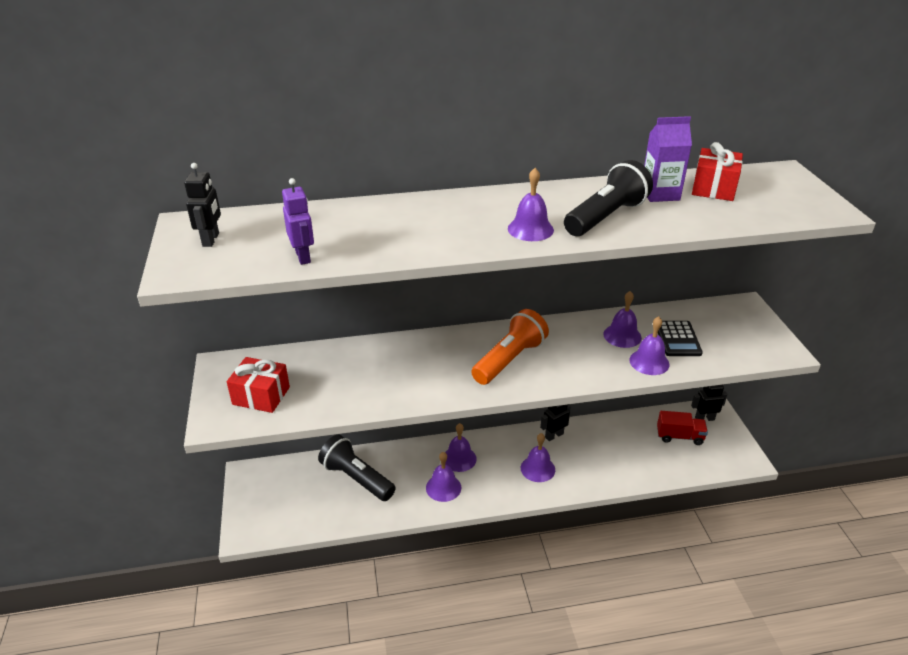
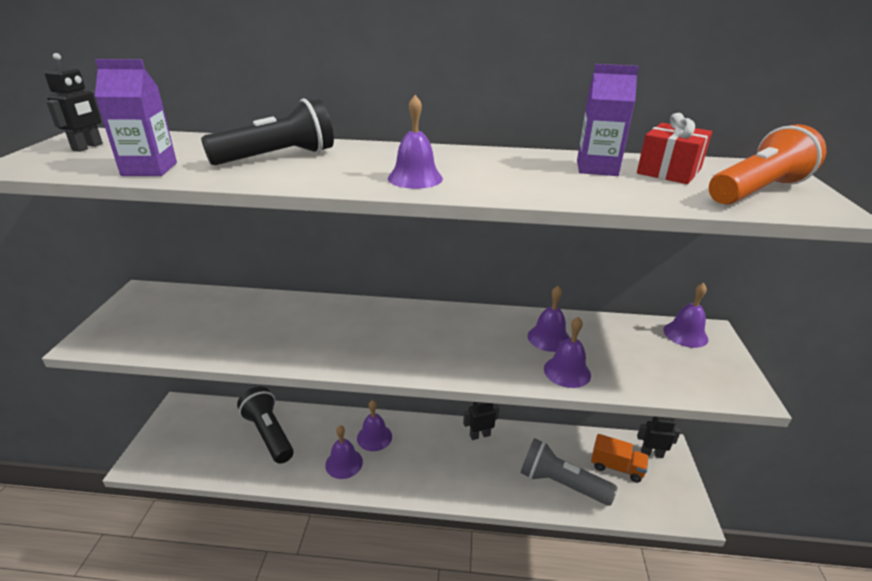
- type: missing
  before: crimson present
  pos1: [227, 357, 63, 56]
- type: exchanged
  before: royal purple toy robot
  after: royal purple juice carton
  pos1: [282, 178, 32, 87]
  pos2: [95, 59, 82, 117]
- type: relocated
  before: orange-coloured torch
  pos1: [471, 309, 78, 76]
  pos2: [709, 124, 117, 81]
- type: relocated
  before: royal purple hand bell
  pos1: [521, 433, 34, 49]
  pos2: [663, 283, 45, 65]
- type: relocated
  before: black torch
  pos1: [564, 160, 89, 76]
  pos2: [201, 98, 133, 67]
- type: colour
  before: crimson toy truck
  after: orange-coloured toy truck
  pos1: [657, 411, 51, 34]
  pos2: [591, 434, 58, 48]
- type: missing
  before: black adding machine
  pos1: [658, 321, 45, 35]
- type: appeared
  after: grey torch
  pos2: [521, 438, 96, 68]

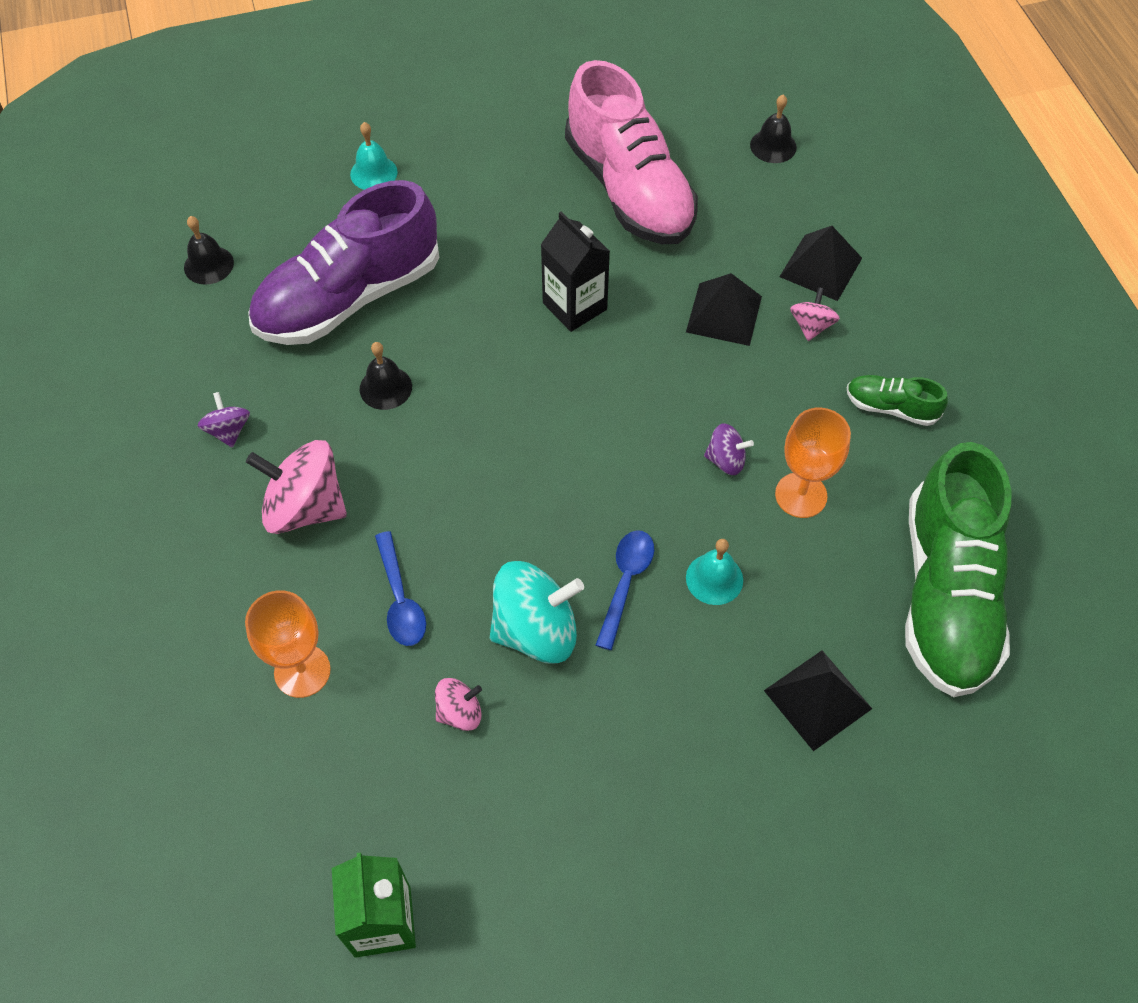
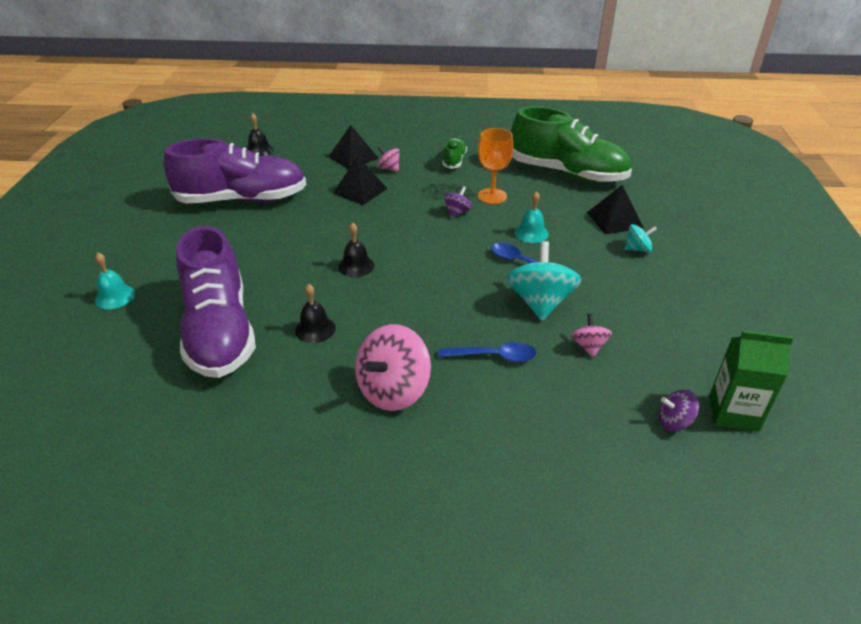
- type: relocated
  before: black hand bell
  pos1: [184, 216, 50, 68]
  pos2: [338, 222, 36, 55]
- type: relocated
  before: royal purple spinning top
  pos1: [198, 392, 52, 56]
  pos2: [658, 390, 41, 41]
- type: missing
  before: orange-coloured goblet
  pos1: [245, 590, 86, 108]
- type: missing
  before: black juice carton
  pos1: [541, 211, 69, 121]
- type: colour
  before: rose-pink sneaker
  after: royal purple sneaker
  pos1: [565, 60, 133, 184]
  pos2: [164, 138, 142, 65]
- type: spun
  before: emerald sneaker
  pos1: [847, 375, 101, 51]
  pos2: [443, 138, 24, 31]
  turn: 150
- type: appeared
  after: teal spinning top
  pos2: [624, 224, 33, 28]

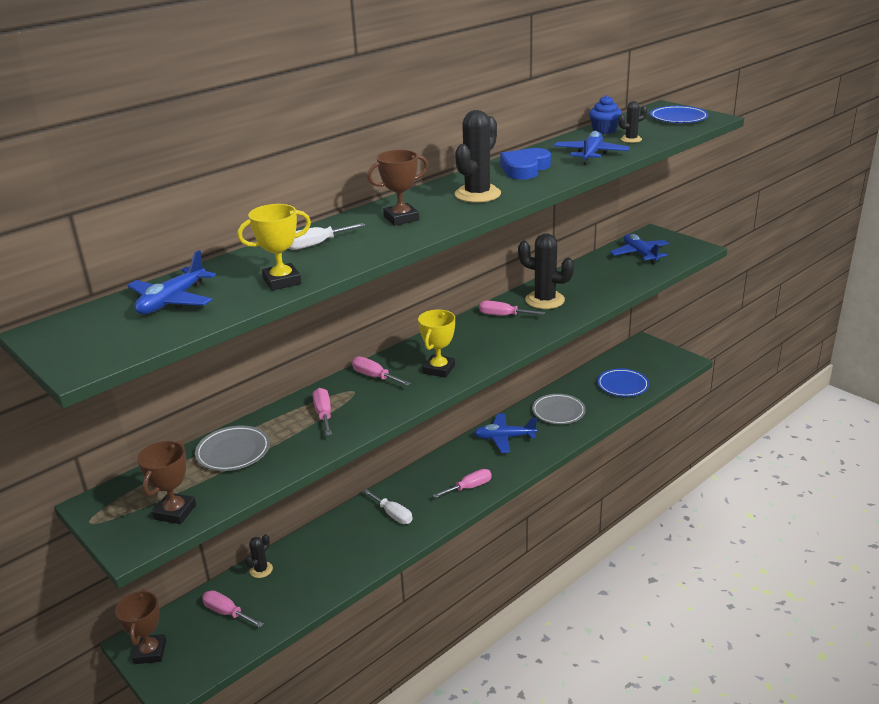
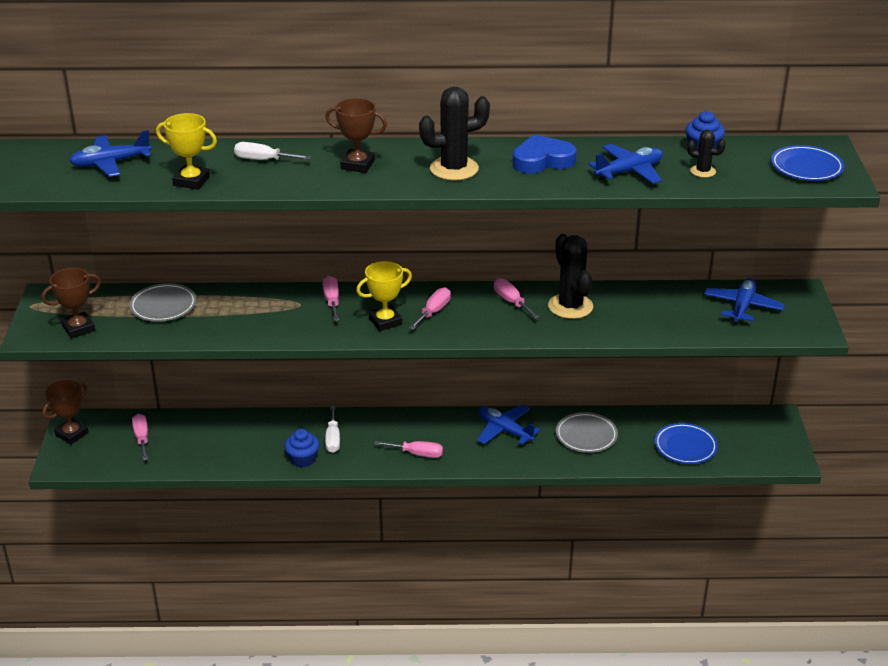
- type: missing
  before: black prickly plant
  pos1: [245, 534, 28, 44]
- type: relocated
  before: rose-pink screwdriver
  pos1: [313, 388, 19, 47]
  pos2: [409, 287, 42, 43]
- type: appeared
  after: cobalt fairy cake
  pos2: [284, 429, 36, 39]

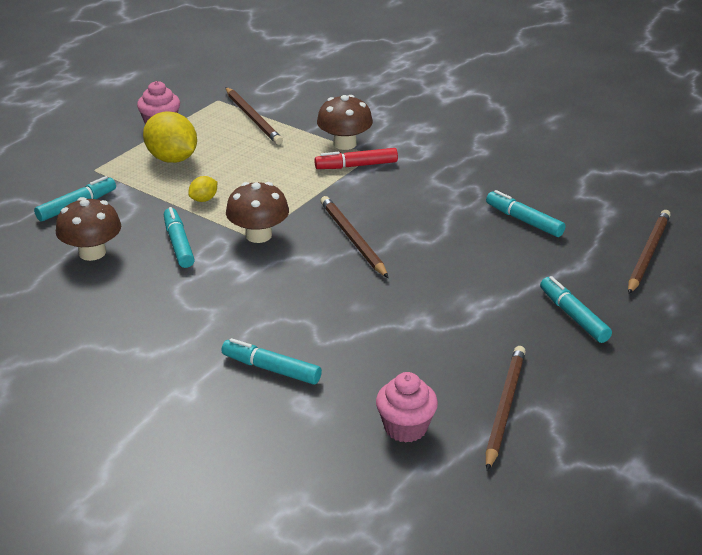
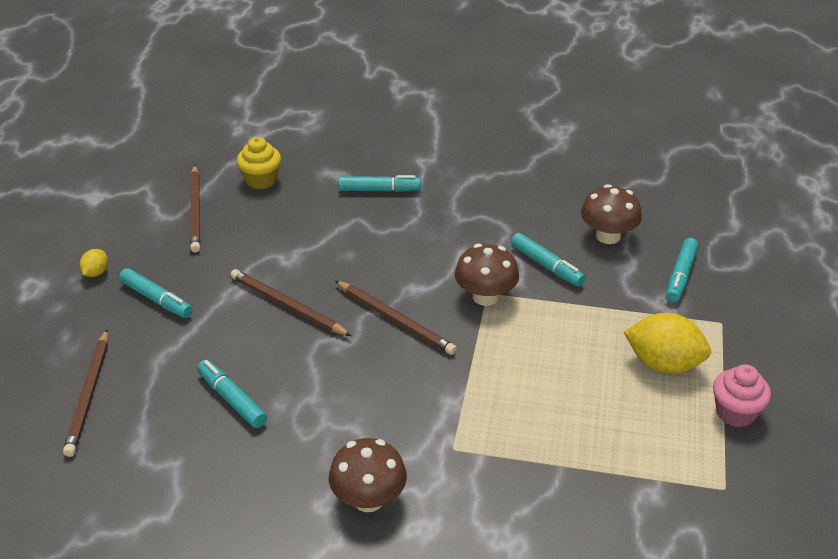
- type: relocated
  before: golden citrus fruit
  pos1: [188, 176, 29, 26]
  pos2: [79, 249, 29, 28]
- type: relocated
  before: brown pencil
  pos1: [225, 87, 58, 58]
  pos2: [230, 269, 121, 67]
- type: missing
  before: crimson felt pen
  pos1: [314, 148, 84, 21]
- type: relocated
  before: brown toadstool
  pos1: [317, 95, 56, 55]
  pos2: [329, 438, 78, 74]
- type: colour
  before: rose-pink fairy cake
  after: golden fairy cake
  pos1: [376, 372, 62, 71]
  pos2: [237, 137, 44, 52]
- type: spun
  before: teal felt pen
  pos1: [486, 190, 80, 47]
  pos2: [197, 360, 70, 68]
  turn: -150

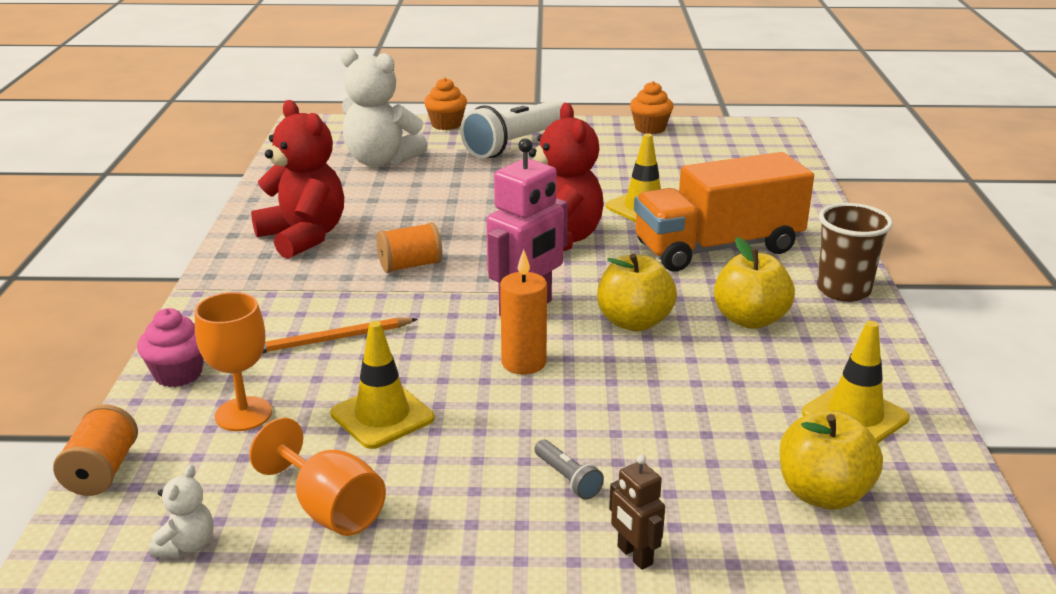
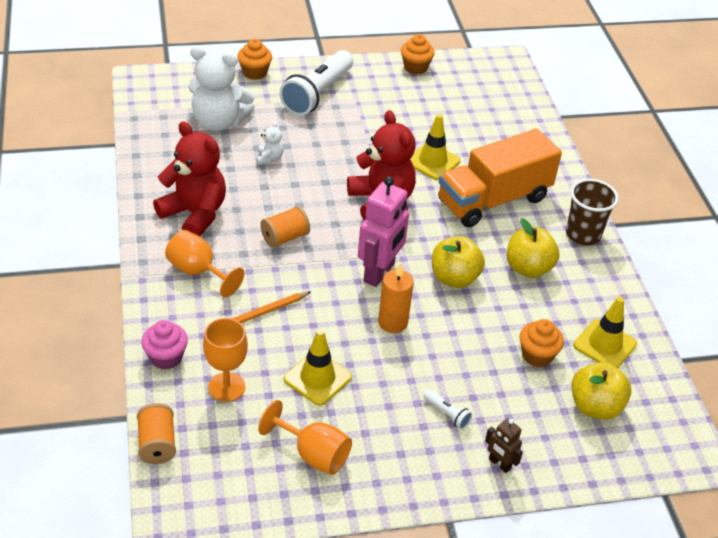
- type: relocated
  before: white stuffed bear
  pos1: [149, 465, 64, 92]
  pos2: [257, 122, 27, 43]
- type: colour
  before: grey torch
  after: white torch
  pos1: [534, 440, 70, 60]
  pos2: [423, 390, 49, 39]
- type: appeared
  after: orange-coloured goblet
  pos2: [165, 230, 79, 68]
- type: appeared
  after: orange-coloured fairy cake
  pos2: [520, 319, 44, 48]

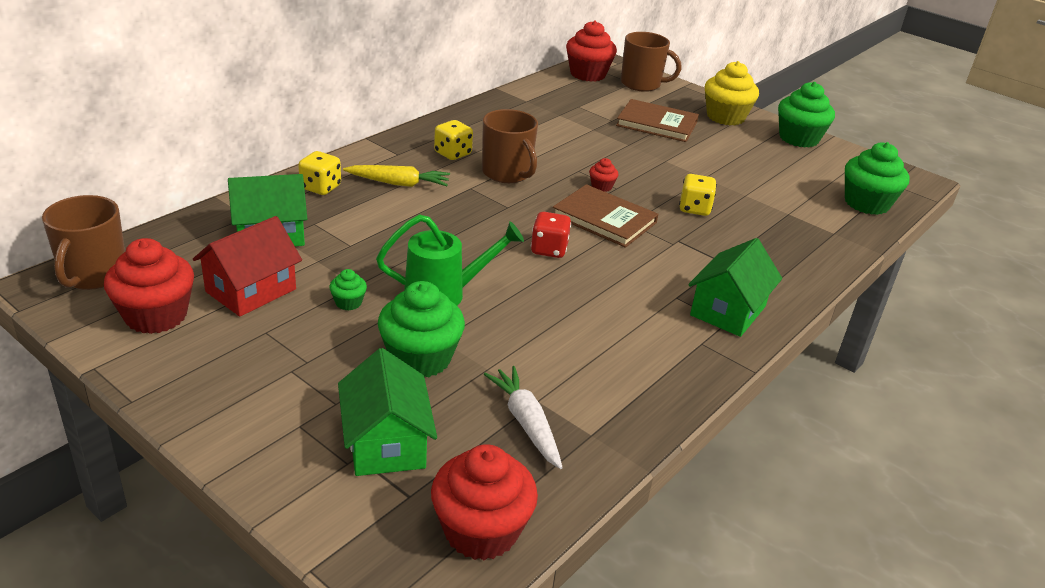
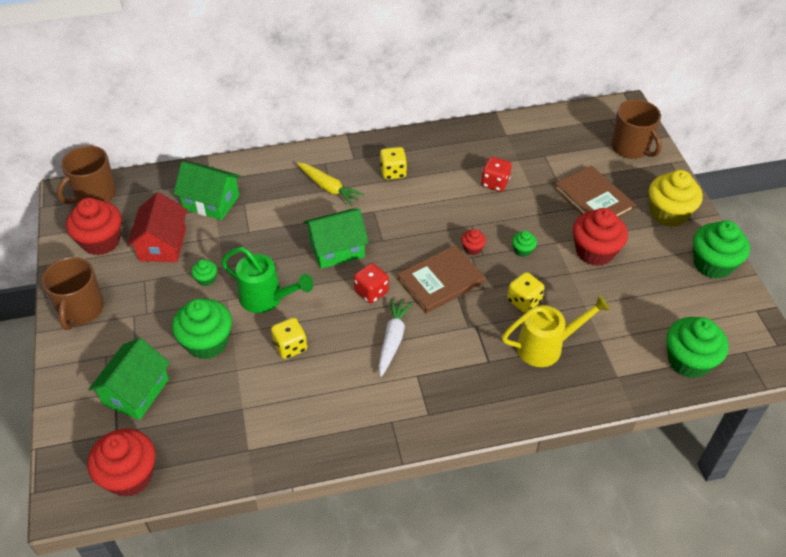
- type: spun
  before: crimson cottage
  pos1: [193, 216, 109, 101]
  pos2: [127, 192, 60, 70]
  turn: -75
- type: relocated
  before: golden die
  pos1: [298, 151, 43, 44]
  pos2: [271, 318, 36, 41]
- type: relocated
  before: brown tea mug
  pos1: [482, 109, 56, 74]
  pos2: [42, 257, 62, 73]
- type: relocated
  before: white toy carrot
  pos1: [484, 366, 79, 103]
  pos2: [378, 298, 35, 79]
- type: spun
  before: brown hardcover
  pos1: [553, 184, 105, 64]
  pos2: [397, 245, 88, 68]
  turn: 75
- type: relocated
  before: crimson fairy cake
  pos1: [566, 20, 51, 62]
  pos2: [573, 208, 55, 58]
- type: relocated
  before: emerald cottage
  pos1: [688, 238, 94, 99]
  pos2: [304, 209, 65, 60]
- type: appeared
  after: crimson die
  pos2: [481, 157, 30, 35]
- type: appeared
  after: golden sprinkling can
  pos2: [502, 295, 108, 72]
- type: appeared
  after: emerald fairy cake
  pos2: [512, 231, 25, 26]

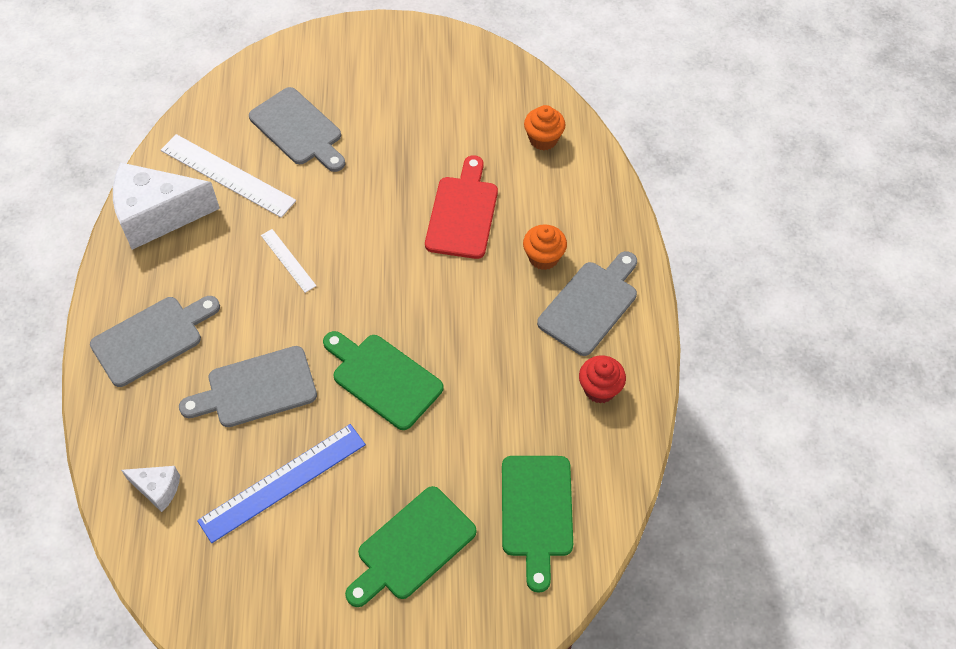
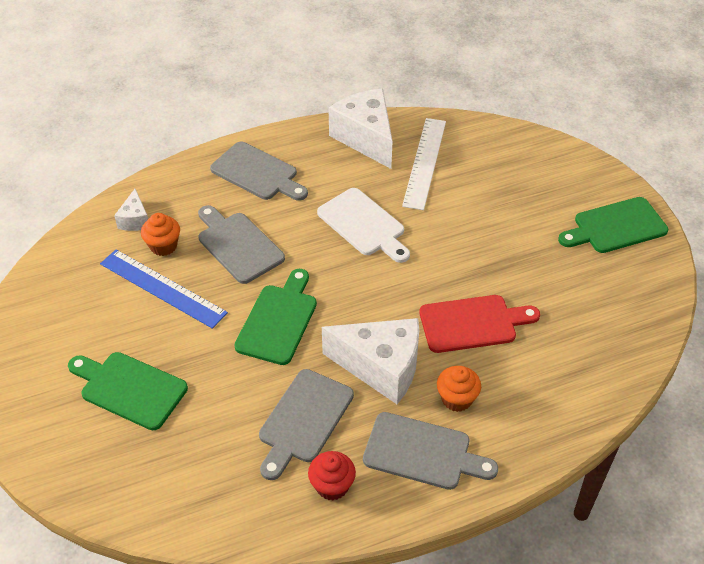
- type: relocated
  before: grey chopping board
  pos1: [249, 87, 96, 85]
  pos2: [259, 369, 95, 111]
- type: exchanged
  before: white ruler
  after: white chopping board
  pos1: [261, 229, 55, 64]
  pos2: [317, 188, 93, 75]
- type: relocated
  before: emerald chopping board
  pos1: [502, 456, 71, 137]
  pos2: [558, 197, 110, 56]
- type: relocated
  before: orange-coloured fairy cake
  pos1: [524, 105, 41, 45]
  pos2: [141, 213, 39, 43]
- type: appeared
  after: white cheese wedge
  pos2: [322, 318, 97, 86]

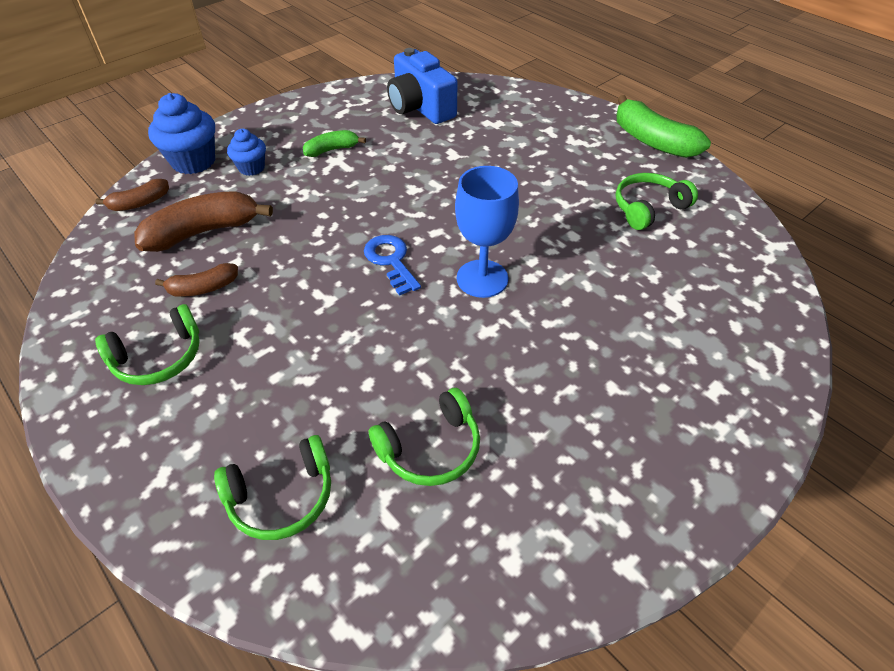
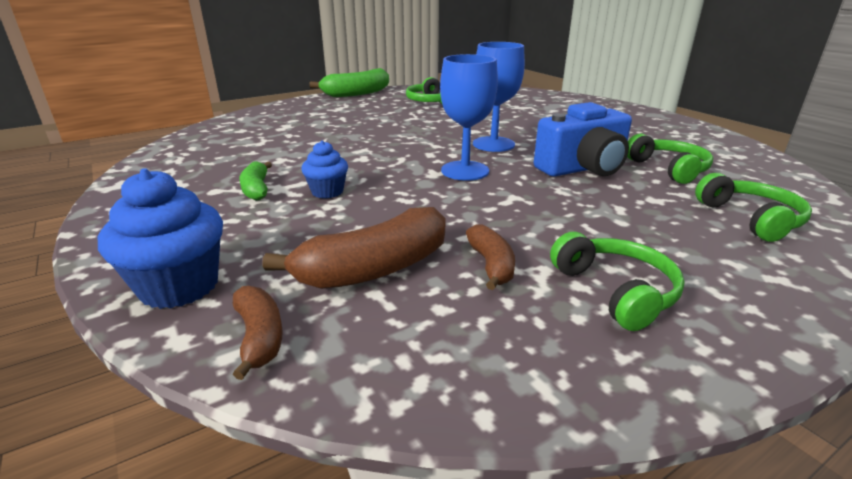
- type: spun
  before: brown banana
  pos1: [134, 191, 139, 61]
  pos2: [262, 207, 184, 82]
  turn: -105
- type: relocated
  before: cobalt fairy cake
  pos1: [227, 129, 39, 47]
  pos2: [301, 141, 47, 58]
- type: exchanged
  before: cobalt key
  after: cobalt goblet
  pos1: [364, 235, 57, 61]
  pos2: [440, 54, 58, 127]
- type: relocated
  before: cobalt camera
  pos1: [387, 48, 71, 76]
  pos2: [534, 102, 98, 74]

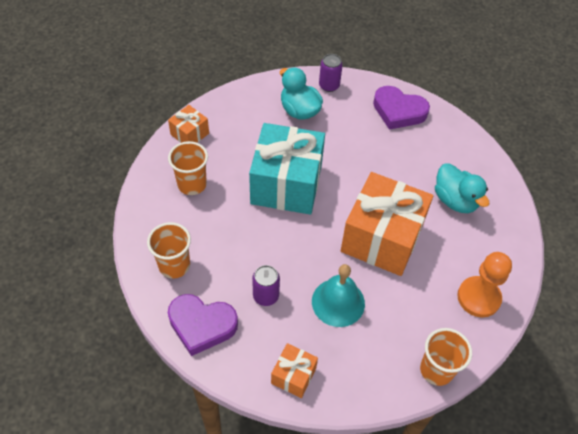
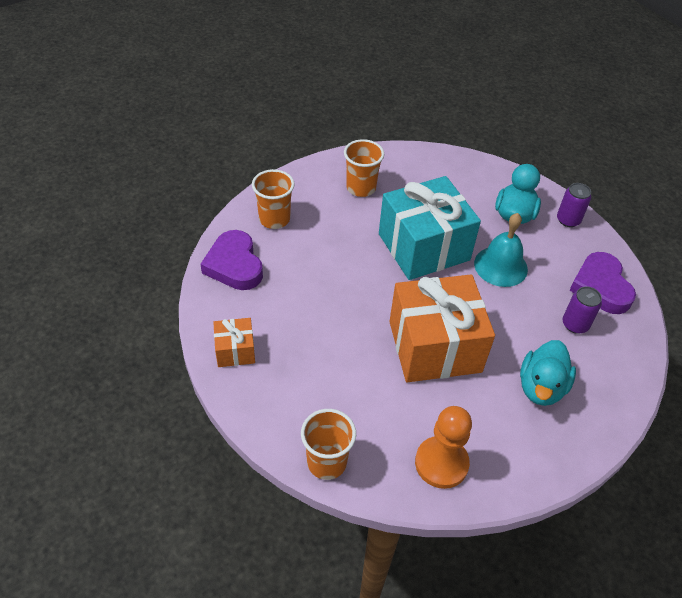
- type: missing
  before: orange-coloured present
  pos1: [168, 105, 41, 38]
- type: relocated
  before: royal purple can
  pos1: [252, 265, 28, 41]
  pos2: [563, 286, 39, 48]
- type: relocated
  before: teal hand bell
  pos1: [312, 264, 53, 63]
  pos2: [474, 213, 54, 74]

